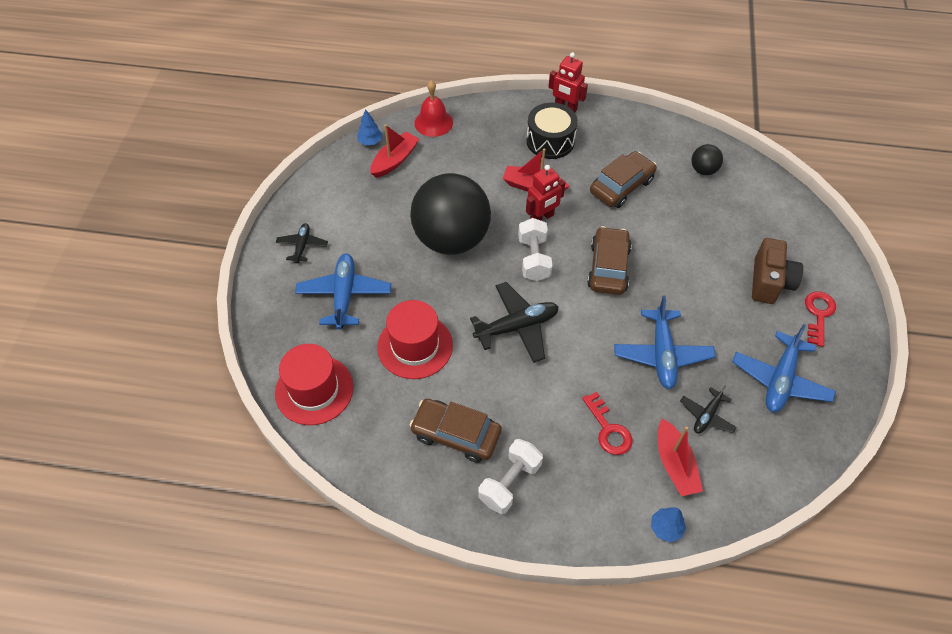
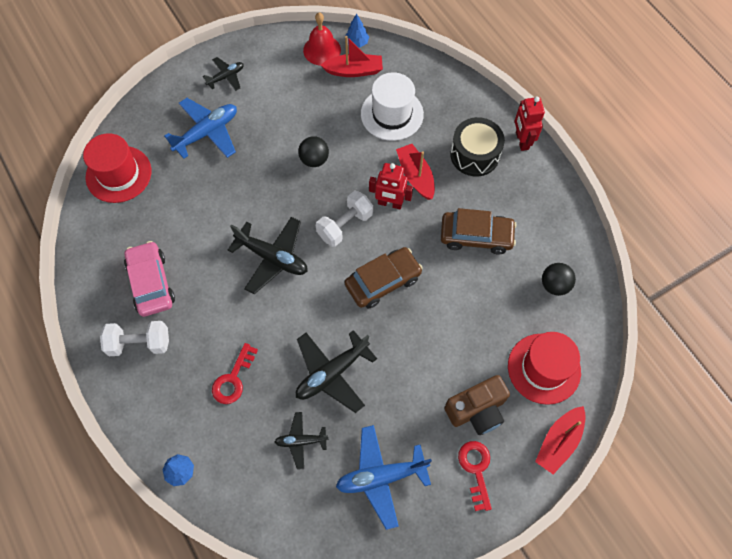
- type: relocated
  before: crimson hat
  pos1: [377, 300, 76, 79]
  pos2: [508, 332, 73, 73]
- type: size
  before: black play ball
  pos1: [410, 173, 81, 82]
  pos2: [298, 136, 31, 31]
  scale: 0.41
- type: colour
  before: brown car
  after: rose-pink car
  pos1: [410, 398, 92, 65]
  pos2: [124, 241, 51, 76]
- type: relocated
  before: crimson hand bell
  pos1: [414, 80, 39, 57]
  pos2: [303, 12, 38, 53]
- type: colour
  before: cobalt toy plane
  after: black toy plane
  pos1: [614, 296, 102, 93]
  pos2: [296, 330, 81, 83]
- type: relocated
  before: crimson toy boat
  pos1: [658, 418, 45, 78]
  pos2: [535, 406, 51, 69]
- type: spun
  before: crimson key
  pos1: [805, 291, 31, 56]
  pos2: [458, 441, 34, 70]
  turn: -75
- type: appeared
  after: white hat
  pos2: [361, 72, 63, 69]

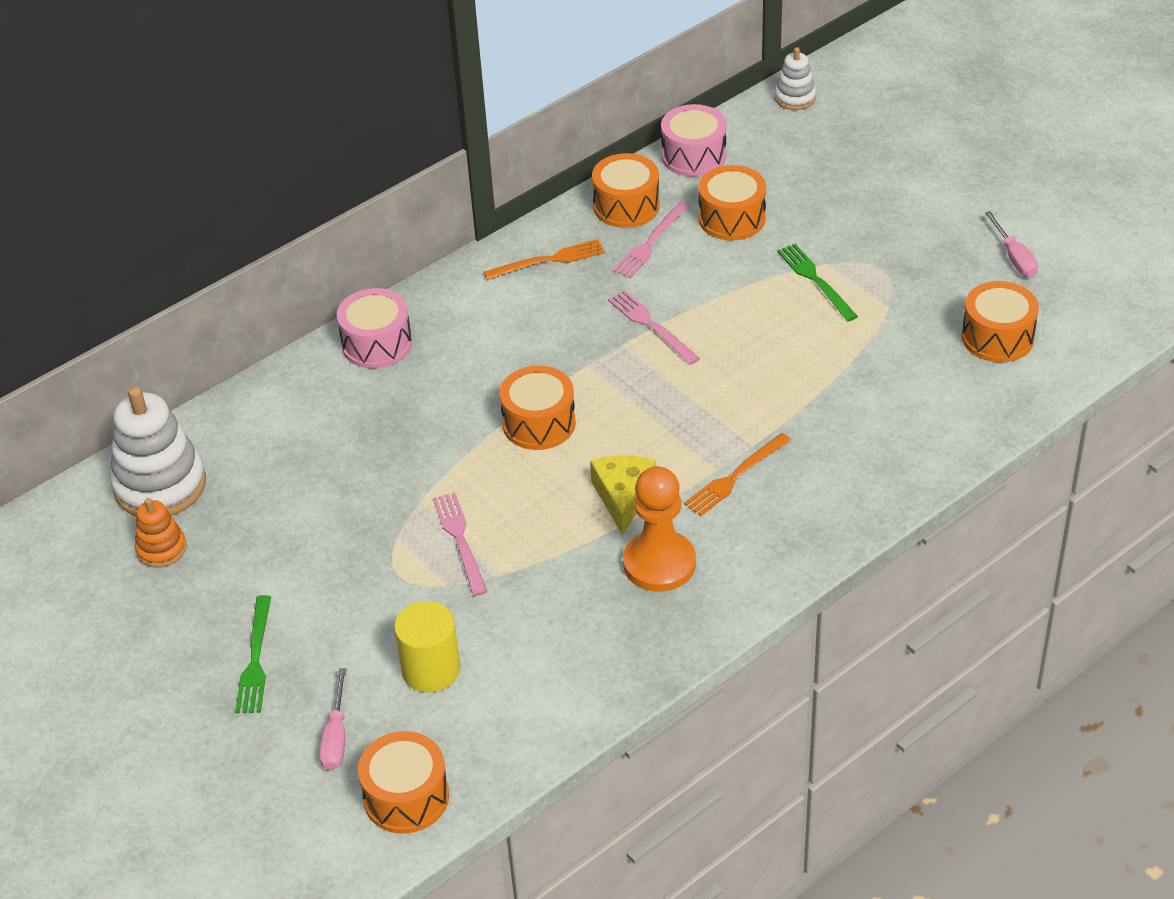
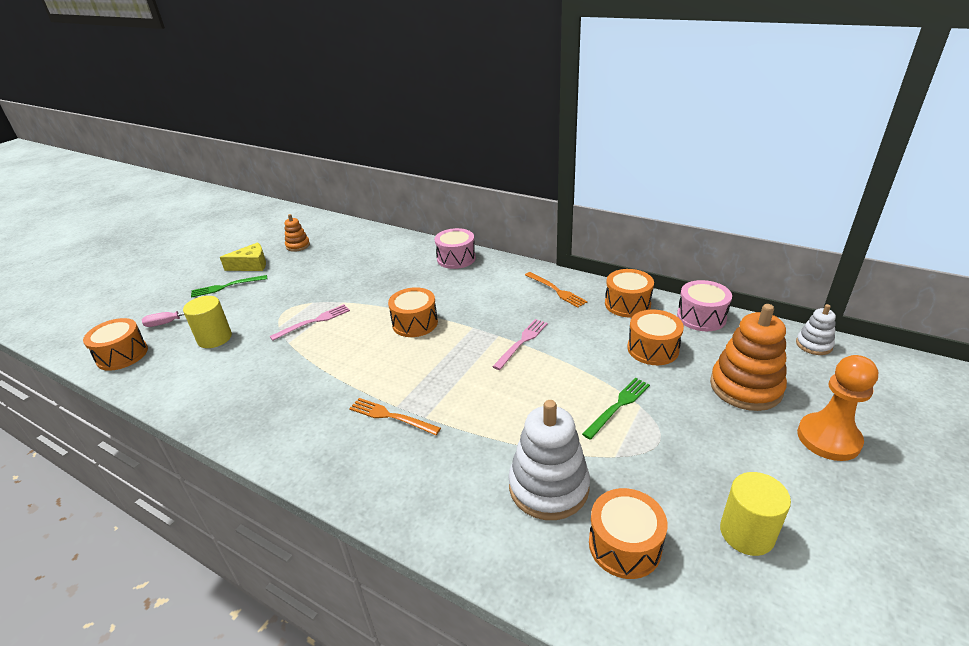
- type: relocated
  before: white ring stacker
  pos1: [110, 386, 96, 130]
  pos2: [508, 400, 82, 120]
- type: relocated
  before: golden cheese wedge
  pos1: [590, 456, 66, 79]
  pos2: [220, 242, 46, 29]
- type: missing
  before: rose-pink table fork
  pos1: [613, 201, 77, 77]
- type: relocated
  before: orange-coloured game pawn
  pos1: [623, 466, 73, 126]
  pos2: [797, 355, 81, 106]
- type: exchanged
  before: rose-pink screwdriver
  after: golden cylinder
  pos1: [985, 211, 53, 66]
  pos2: [720, 472, 71, 84]
- type: appeared
  after: orange-coloured ring stacker
  pos2: [710, 304, 77, 107]

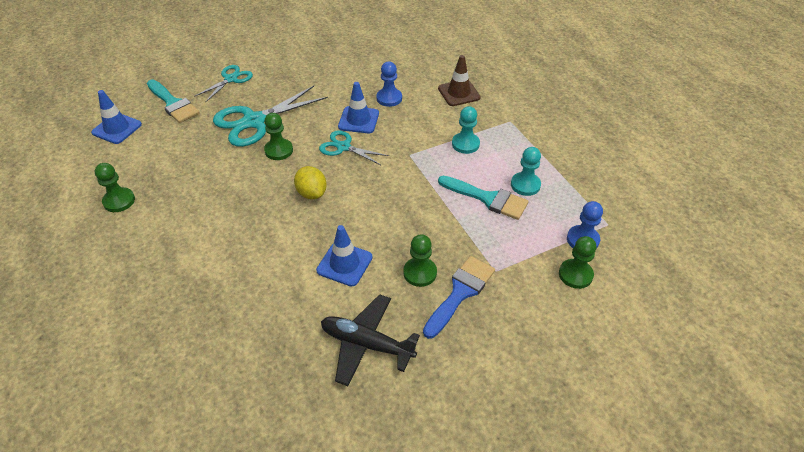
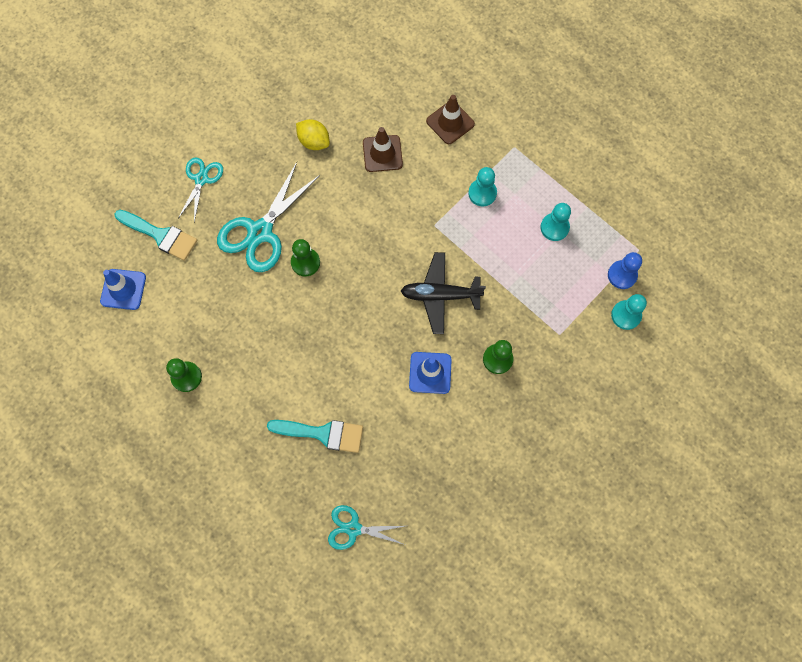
- type: relocated
  before: golden citrus fruit
  pos1: [294, 166, 33, 33]
  pos2: [296, 119, 34, 31]
- type: relocated
  before: teal scissors
  pos1: [319, 130, 70, 35]
  pos2: [328, 505, 77, 45]
- type: relocated
  before: black toy plane
  pos1: [321, 294, 99, 92]
  pos2: [401, 252, 85, 82]
- type: missing
  before: cobalt traffic cone
  pos1: [338, 82, 41, 51]
- type: exchanged
  before: cobalt game pawn
  after: brown traffic cone
  pos1: [376, 62, 26, 45]
  pos2: [363, 127, 40, 45]
- type: missing
  before: cobalt paint brush
  pos1: [423, 256, 72, 83]
- type: relocated
  before: teal paint brush
  pos1: [438, 176, 91, 44]
  pos2: [267, 420, 96, 33]
- type: colour
  before: emerald game pawn
  after: teal game pawn
  pos1: [559, 236, 37, 53]
  pos2: [611, 294, 36, 36]

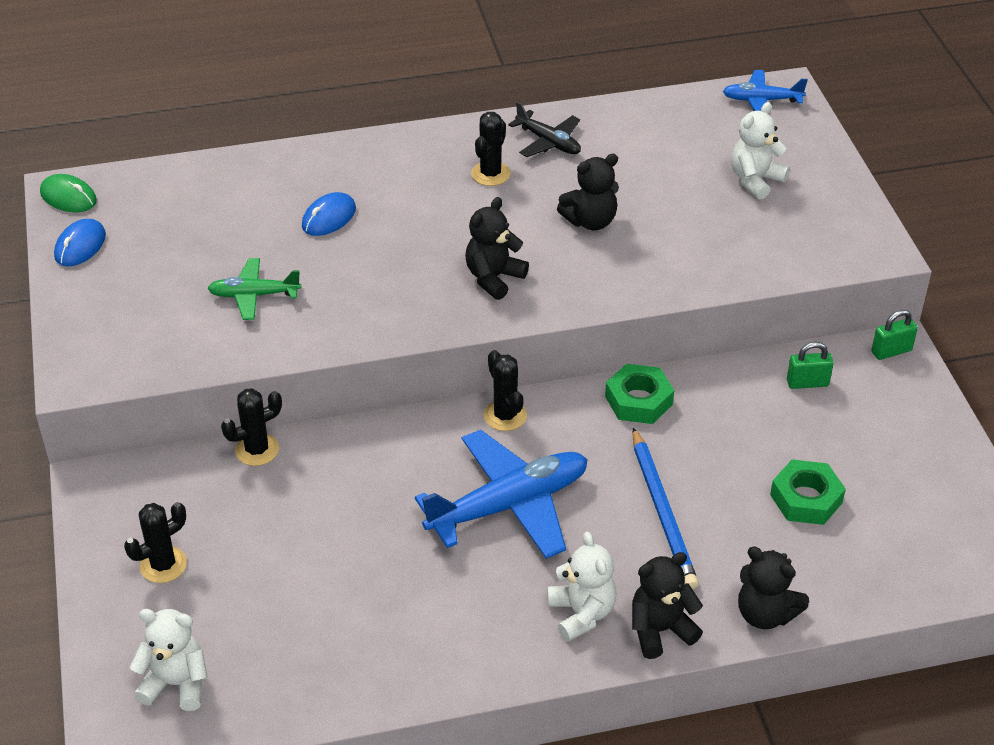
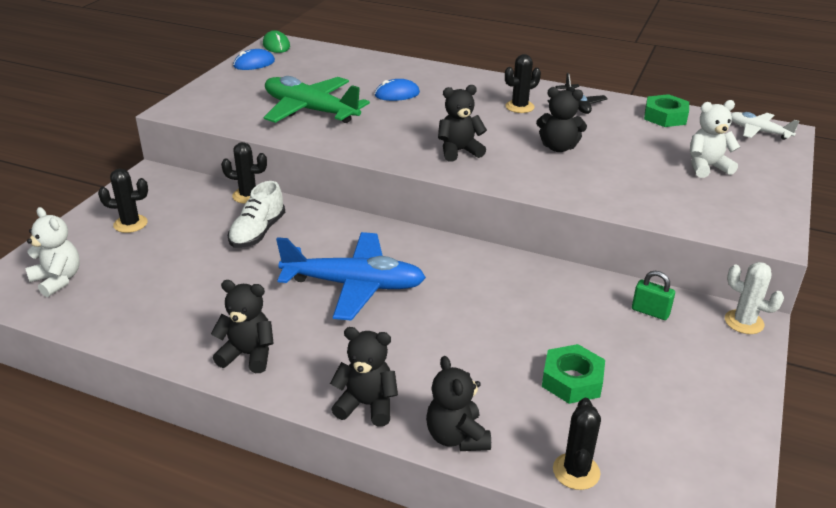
- type: size
  before: emerald toy plane
  pos1: [207, 258, 94, 62]
  pos2: [264, 76, 106, 47]
  scale: 1.85
- type: relocated
  before: black prickly plant
  pos1: [484, 350, 43, 81]
  pos2: [553, 398, 48, 92]
- type: missing
  before: white stuffed bear
  pos1: [547, 532, 69, 110]
- type: relocated
  before: emerald nut
  pos1: [605, 364, 69, 60]
  pos2: [644, 94, 45, 33]
- type: missing
  before: cobalt pencil
  pos1: [632, 427, 67, 163]
- type: colour
  before: cobalt toy plane
  after: white toy plane
  pos1: [723, 70, 85, 41]
  pos2: [731, 112, 68, 28]
- type: exchanged
  before: emerald padlock
  after: white prickly plant
  pos1: [872, 310, 46, 50]
  pos2: [725, 262, 59, 72]
- type: appeared
  after: black stuffed bear
  pos2: [211, 280, 63, 93]
- type: appeared
  after: white sneaker
  pos2: [228, 181, 57, 67]

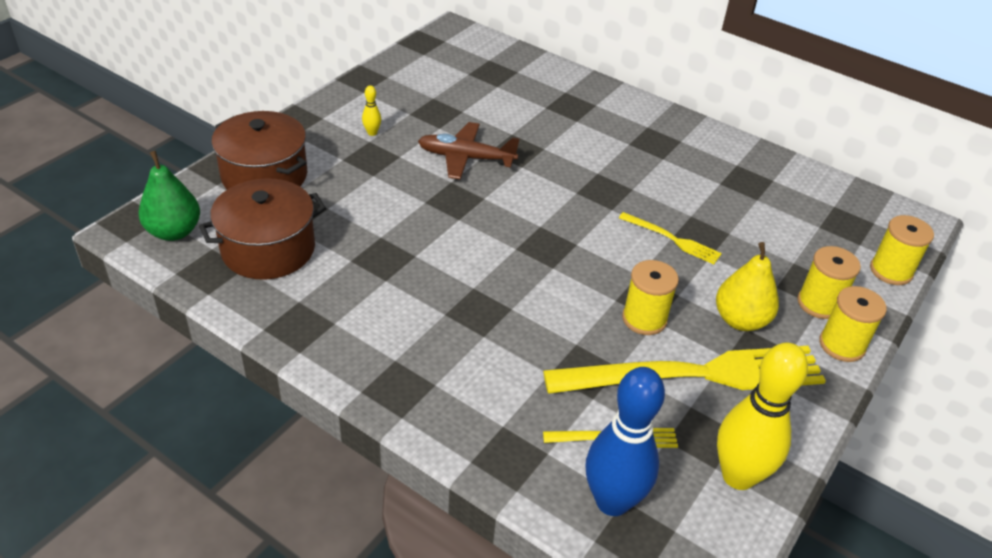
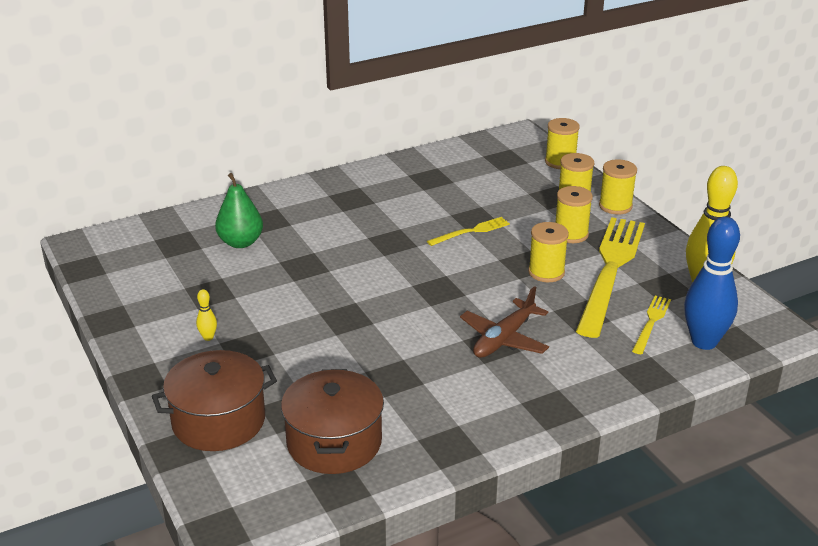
- type: relocated
  before: emerald pear fruit
  pos1: [139, 151, 61, 90]
  pos2: [215, 173, 48, 75]
- type: relocated
  before: brown toy plane
  pos1: [418, 122, 101, 57]
  pos2: [460, 286, 89, 72]
- type: exchanged
  before: golden pear fruit
  after: golden bobbin
  pos1: [716, 242, 63, 89]
  pos2: [555, 186, 38, 57]

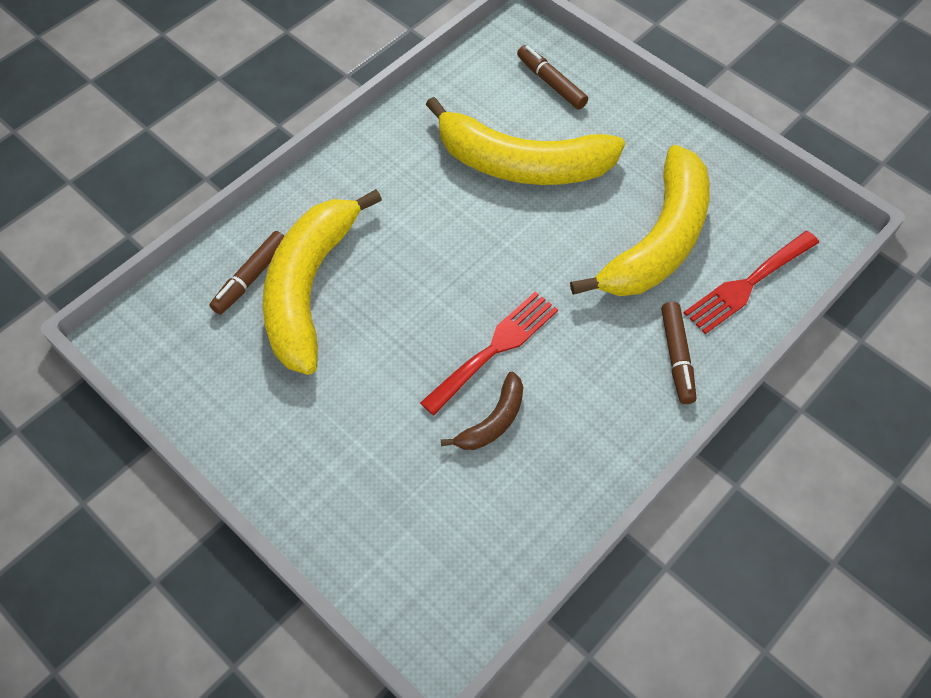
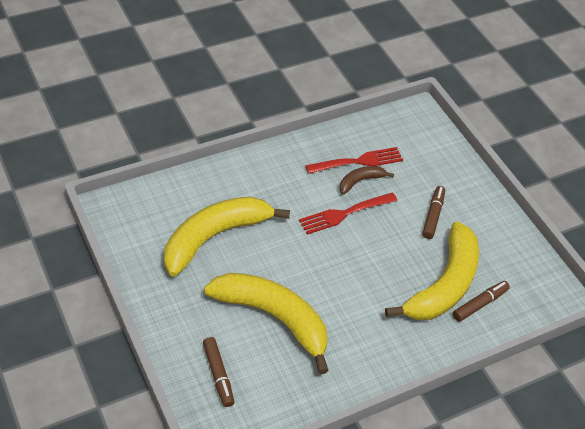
- type: relocated
  before: brown felt pen
  pos1: [661, 302, 35, 102]
  pos2: [422, 186, 23, 53]
- type: relocated
  before: crimson table fork
  pos1: [684, 231, 135, 103]
  pos2: [305, 147, 98, 27]

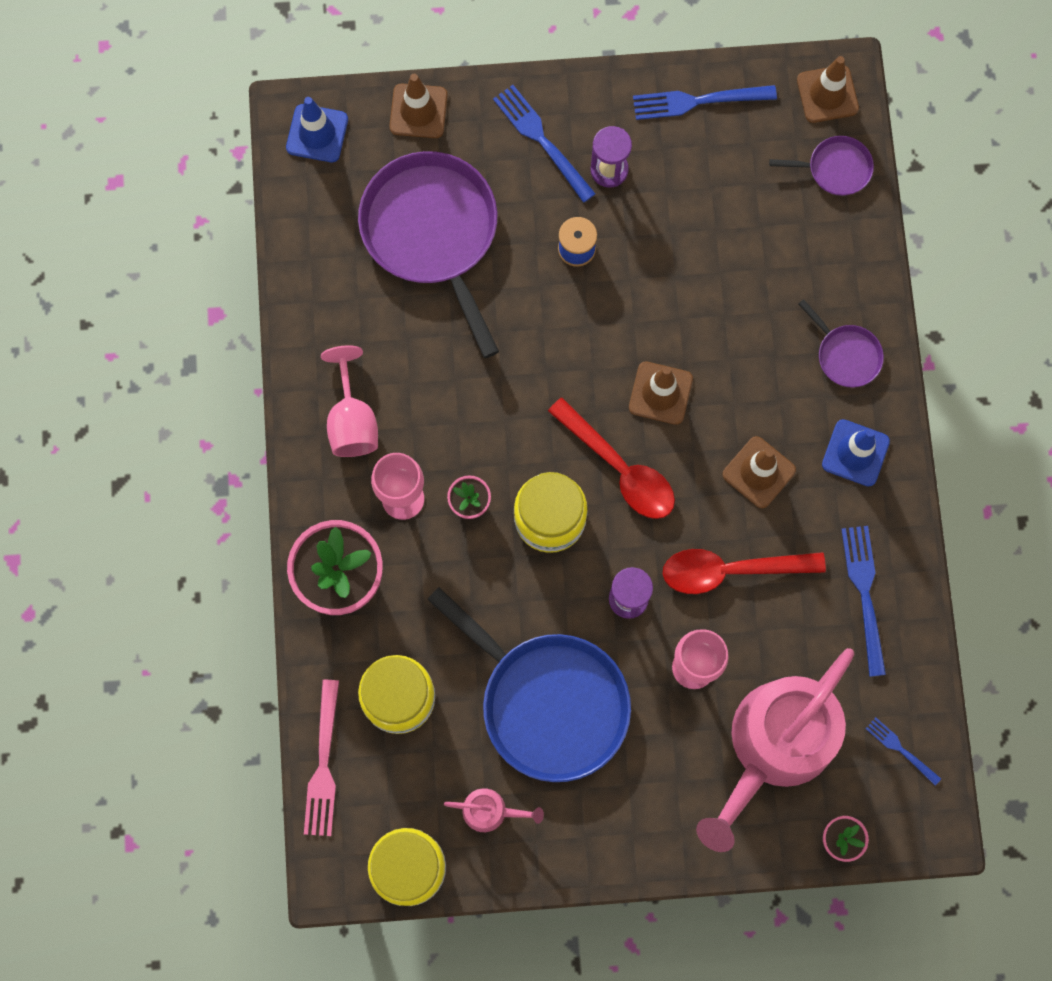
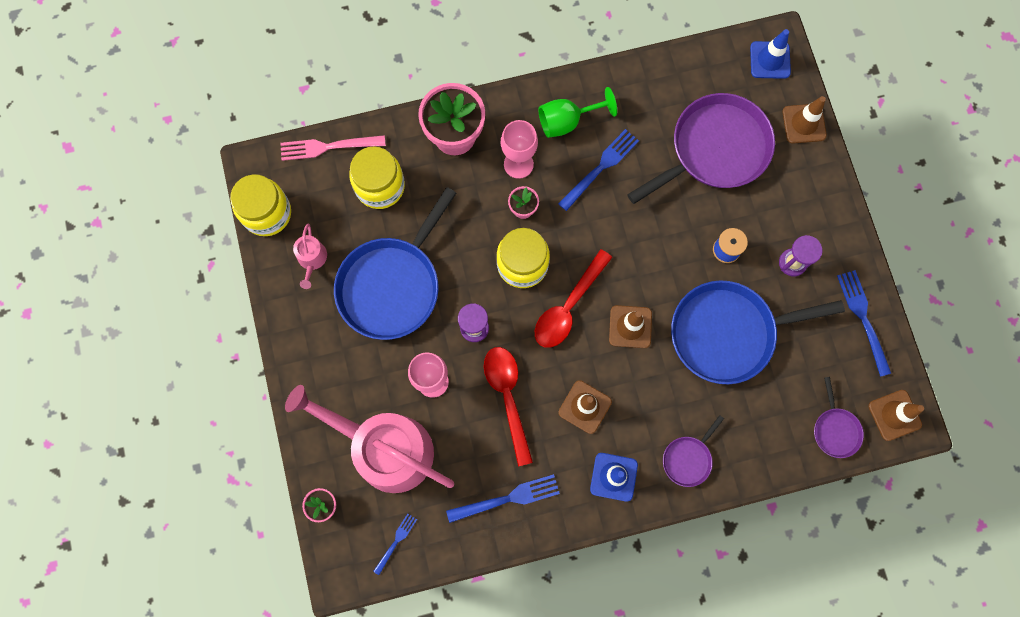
- type: colour
  before: rose-pink goblet
  after: emerald goblet
  pos1: [321, 345, 57, 112]
  pos2: [538, 87, 79, 51]
- type: relocated
  before: cobalt table fork
  pos1: [493, 85, 103, 118]
  pos2: [558, 129, 81, 82]
- type: appeared
  after: cobalt skillet
  pos2: [671, 281, 174, 103]

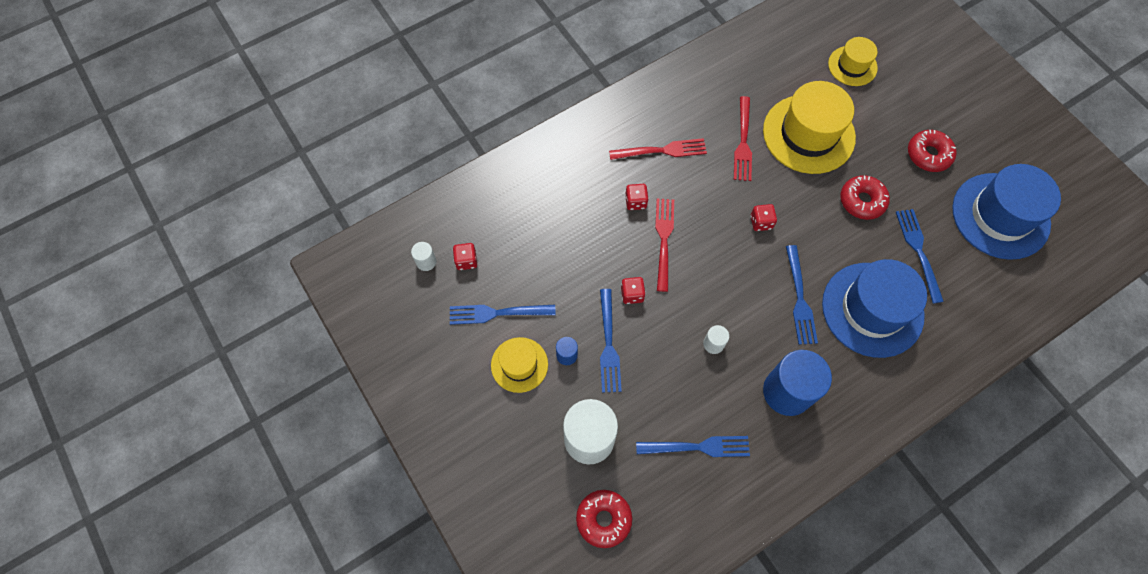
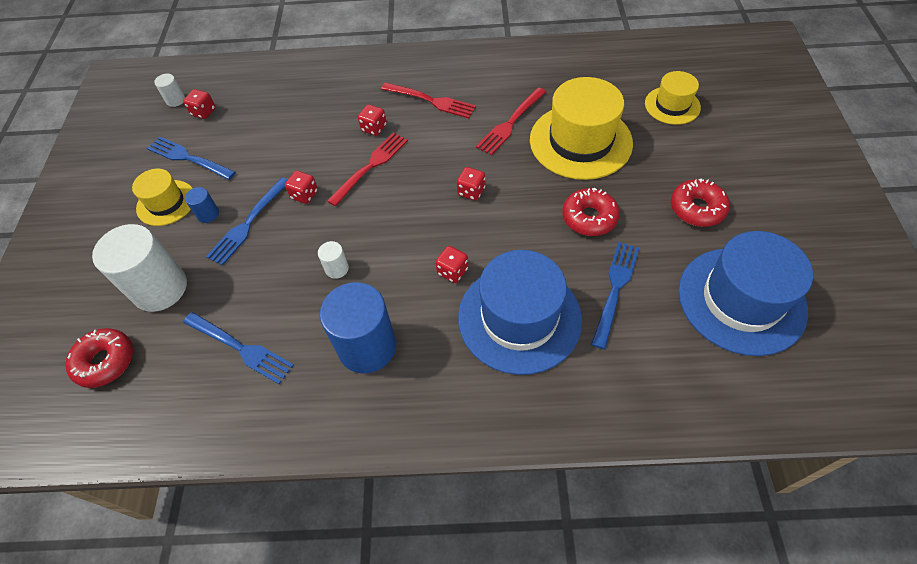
- type: exchanged
  before: cobalt table fork
  after: crimson die
  pos1: [786, 245, 32, 100]
  pos2: [436, 246, 32, 37]

